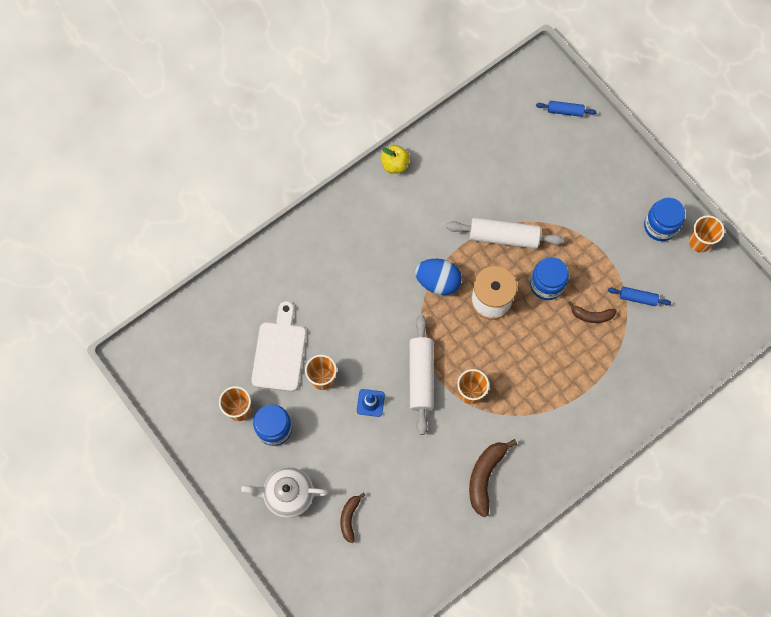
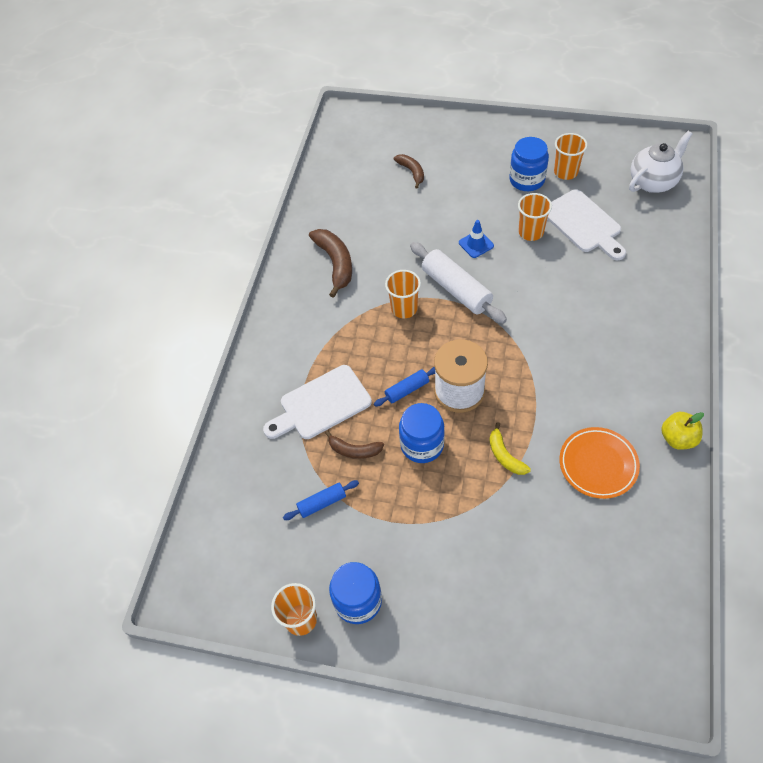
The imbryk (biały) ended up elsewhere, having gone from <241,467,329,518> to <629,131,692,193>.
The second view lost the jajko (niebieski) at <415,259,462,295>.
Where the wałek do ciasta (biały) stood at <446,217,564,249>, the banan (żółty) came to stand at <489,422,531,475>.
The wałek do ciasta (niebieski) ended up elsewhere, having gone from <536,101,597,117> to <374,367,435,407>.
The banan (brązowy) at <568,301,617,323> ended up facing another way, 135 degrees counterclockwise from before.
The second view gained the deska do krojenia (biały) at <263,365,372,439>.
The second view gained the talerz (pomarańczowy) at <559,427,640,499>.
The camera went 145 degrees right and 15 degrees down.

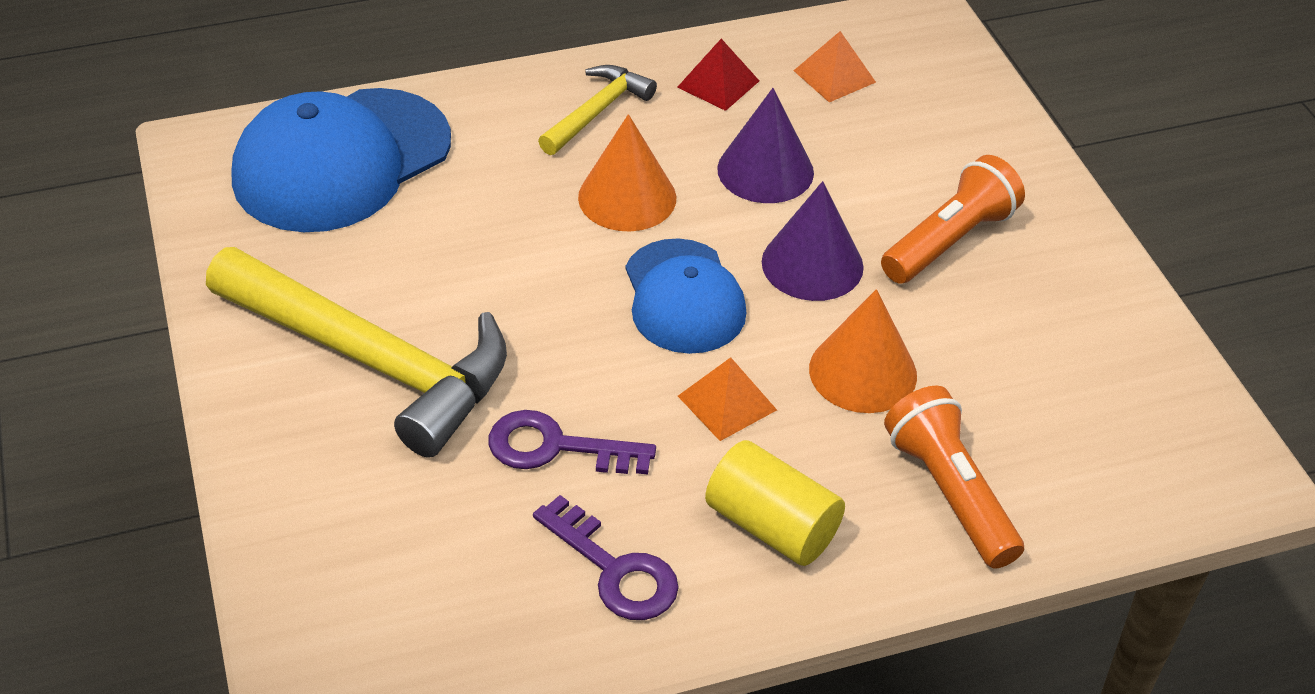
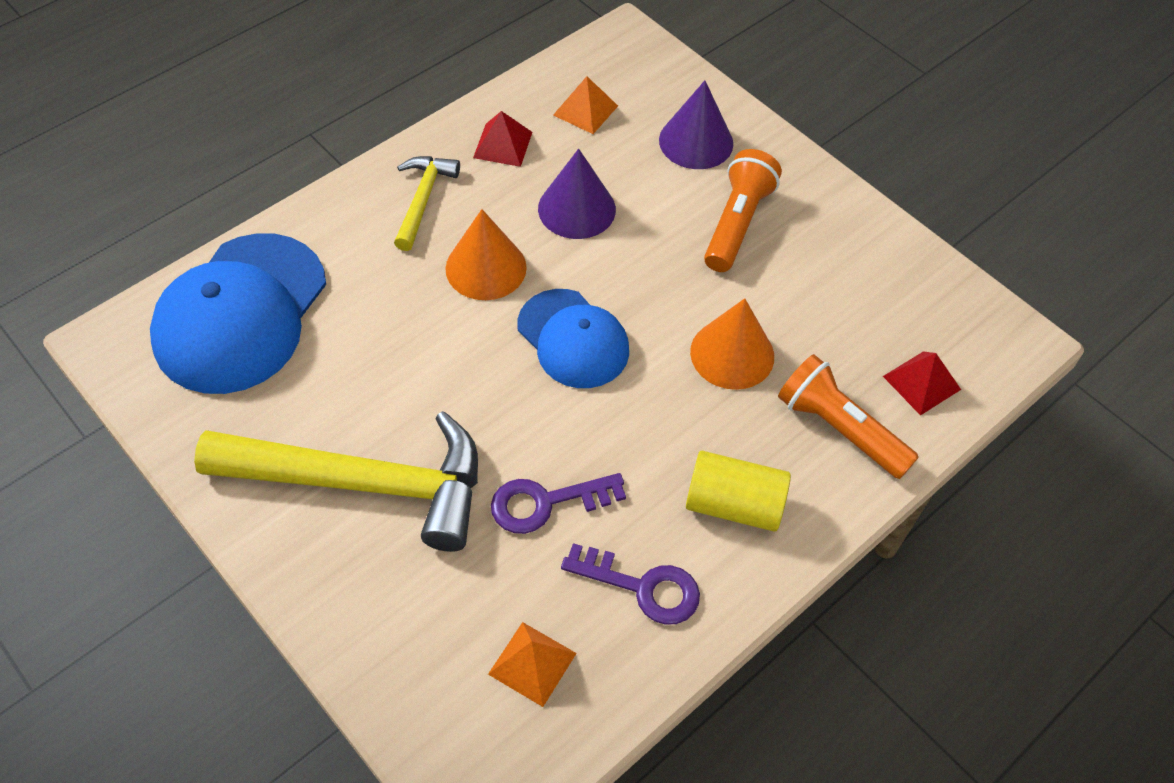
The piramida (pomarańczowy) ended up elsewhere, having gone from <678,357,777,441> to <488,622,577,707>.
The stożek (fioletowy) ended up elsewhere, having gone from <762,181,864,301> to <659,80,733,169>.
The second view gained the piramida (czerwony) at <883,351,961,416>.
The camera went 25 degrees left and 10 degrees up.

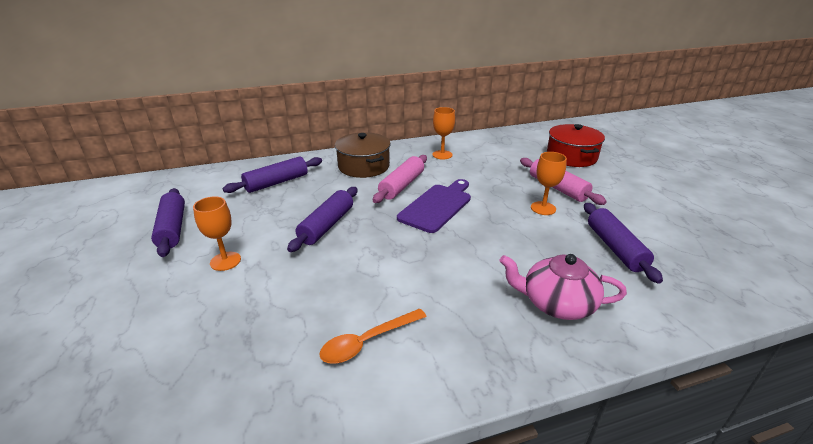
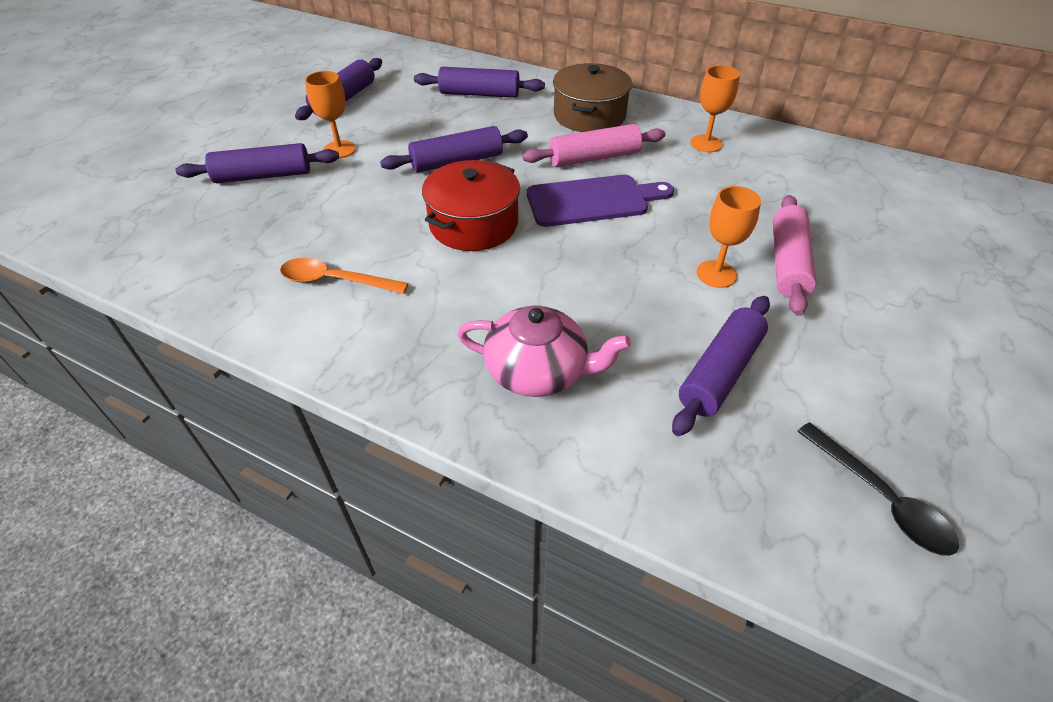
The imbryk (różowy) at <499,254,627,320> ended up facing another way, 135 degrees clockwise from before.
The garnek (czerwony) ended up elsewhere, having gone from <547,124,605,167> to <422,160,520,251>.
The second view gained the wałek do ciasta (fioletowy) at <176,143,339,183>.
The second view gained the łyżka (czarny) at <797,422,959,556>.
The camera went 45 degrees right and 15 degrees up.

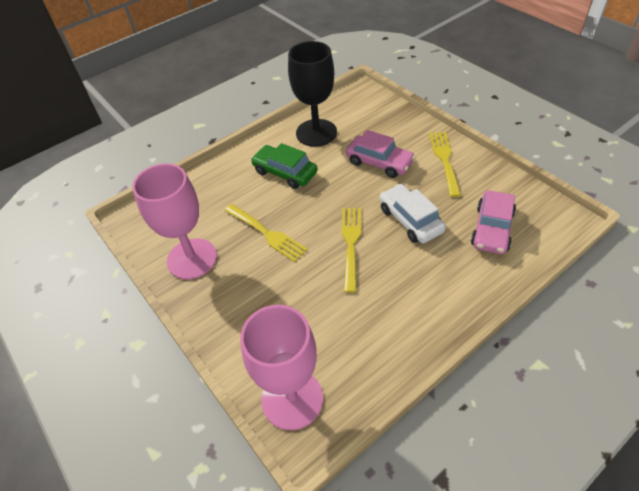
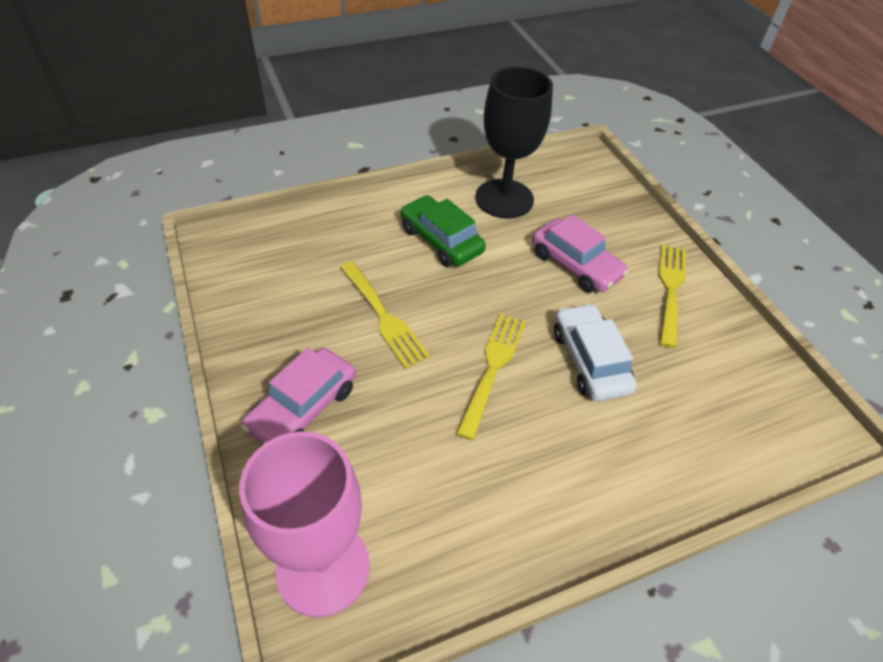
The second view lost the kielich (różowy) at <132,164,217,280>.
The samochód (różowy) ended up elsewhere, having gone from <471,190,516,254> to <241,348,356,445>.
The camera went 10 degrees right and 0 degrees up.

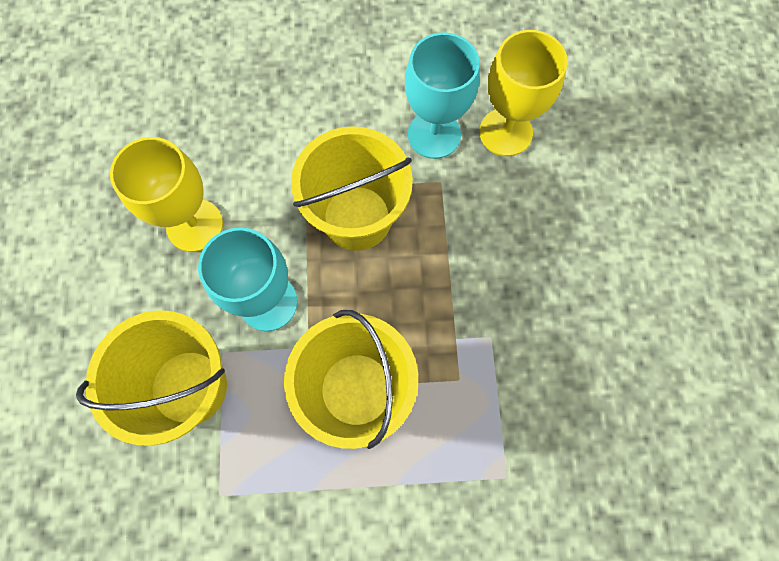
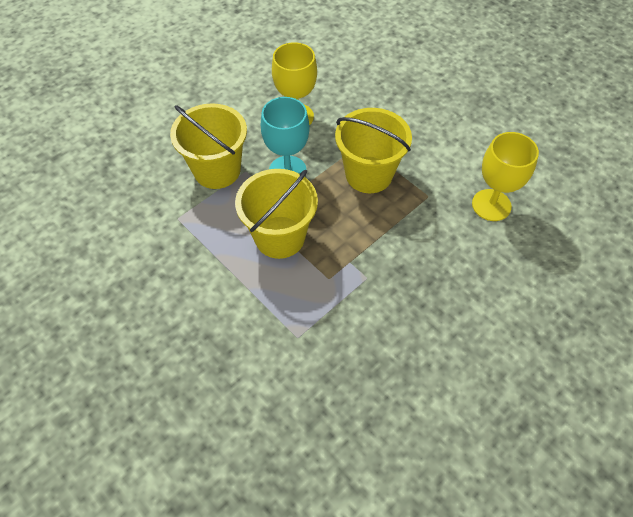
The second view lost the kielich (turkusowy) at <405,32,480,159>.
The camera went 50 degrees right and 15 degrees down.

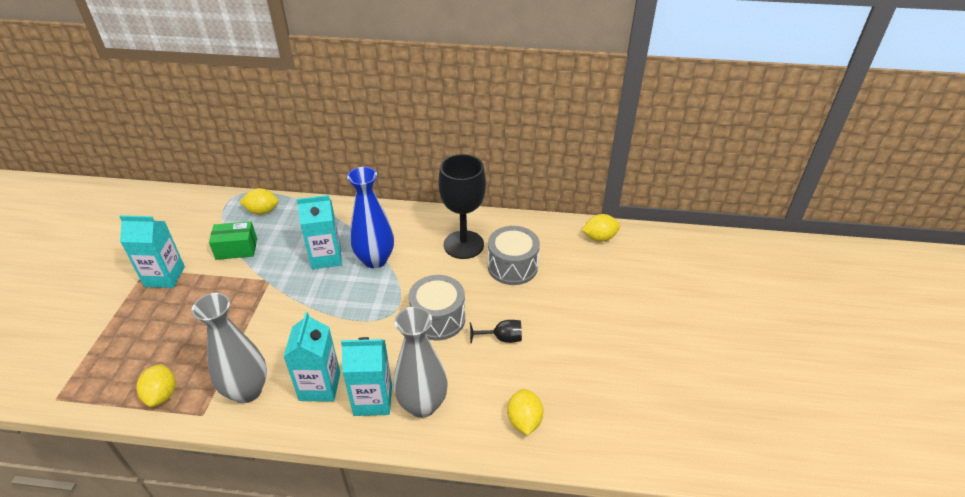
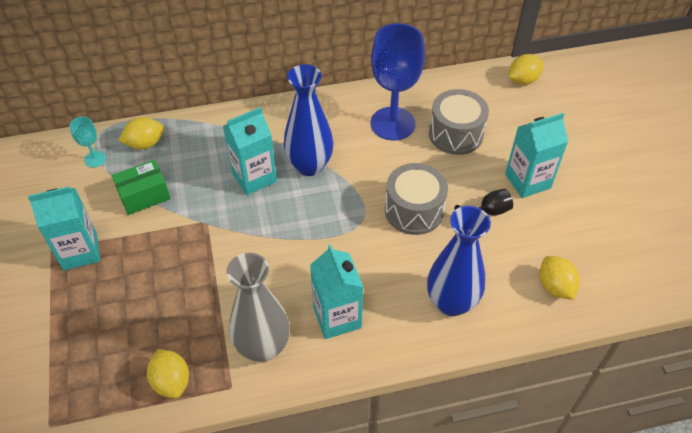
The karton mleka (turkusowy) ended up elsewhere, having gone from <341,337,392,416> to <505,113,568,198>.
What was the wazon (szary) at <393,307,448,418> turned into the wazon (niebieski) at <427,206,491,316>.
What was the kielich (czarny) at <438,154,486,259> turned into the kielich (niebieski) at <371,23,425,141>.
The second view gained the kielich (turkusowy) at <69,117,106,167>.
The camera went 20 degrees left and 10 degrees up.

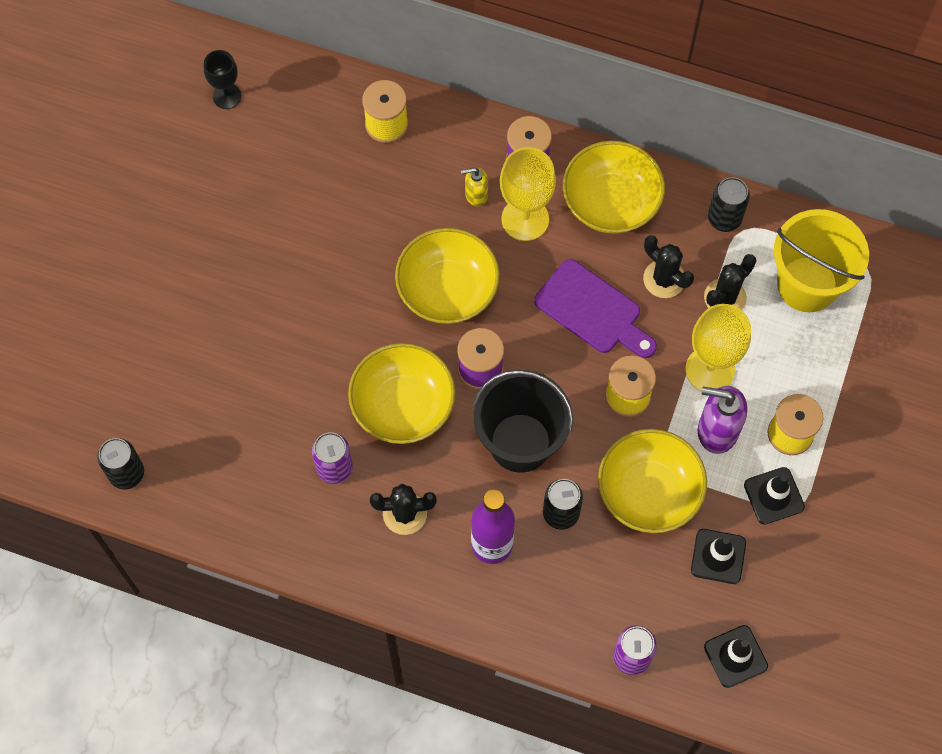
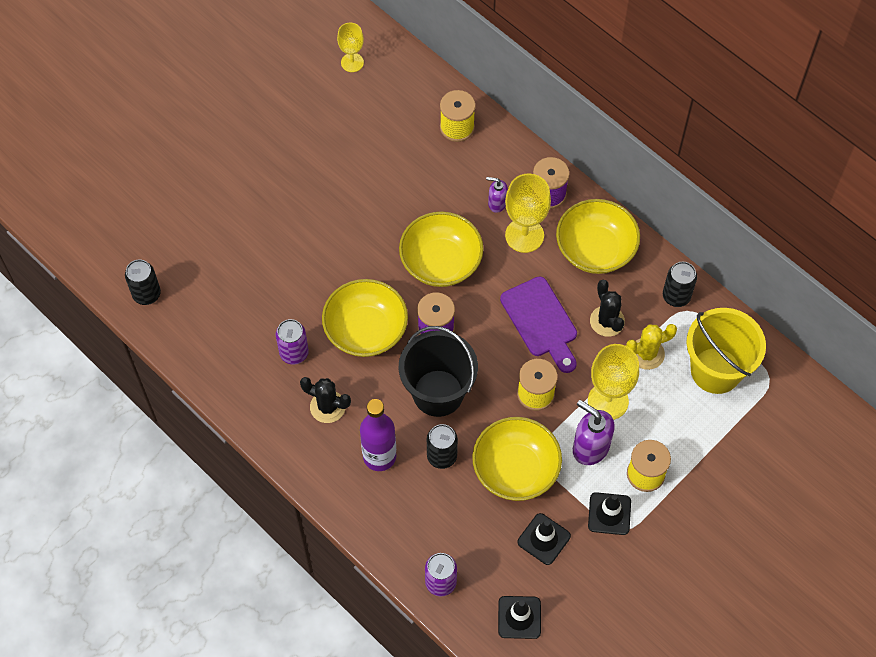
What was the kielich (czarny) at <204,50,242,109> turned into the kielich (żółty) at <337,23,364,72>.
What was the dozownik mydła (żółty) at <461,167,488,206> turned into the dozownik mydła (fioletowy) at <486,177,508,213>.
What was the kaktus (czarny) at <704,254,756,310> turned into the kaktus (żółty) at <626,324,677,370>.
The camera went 25 degrees right and 5 degrees down.

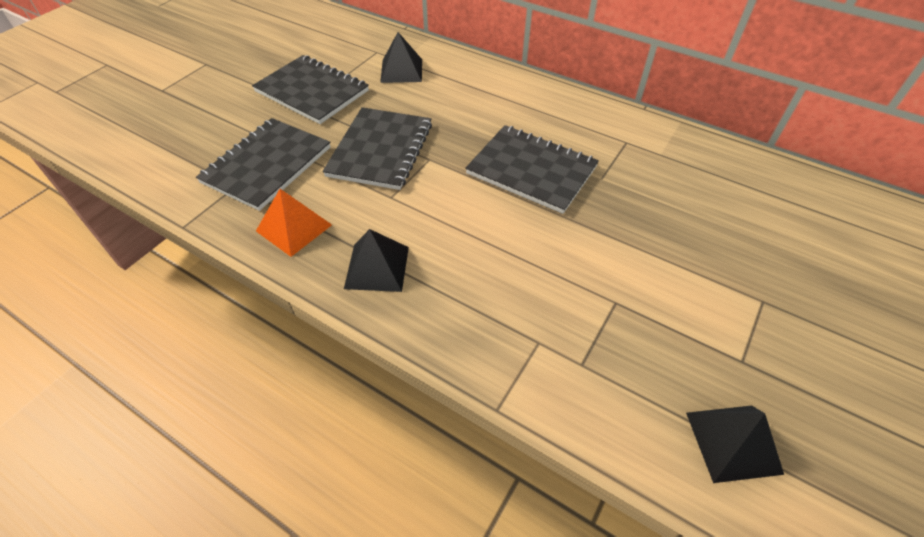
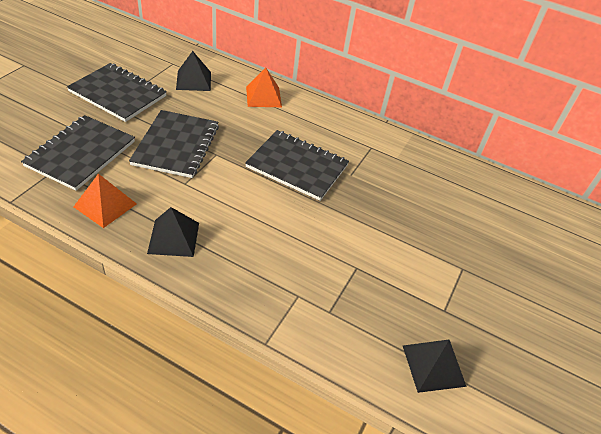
The second view gained the piramida (pomarańczowy) at <246,68,282,107>.
The camera went 10 degrees left and 5 degrees down.

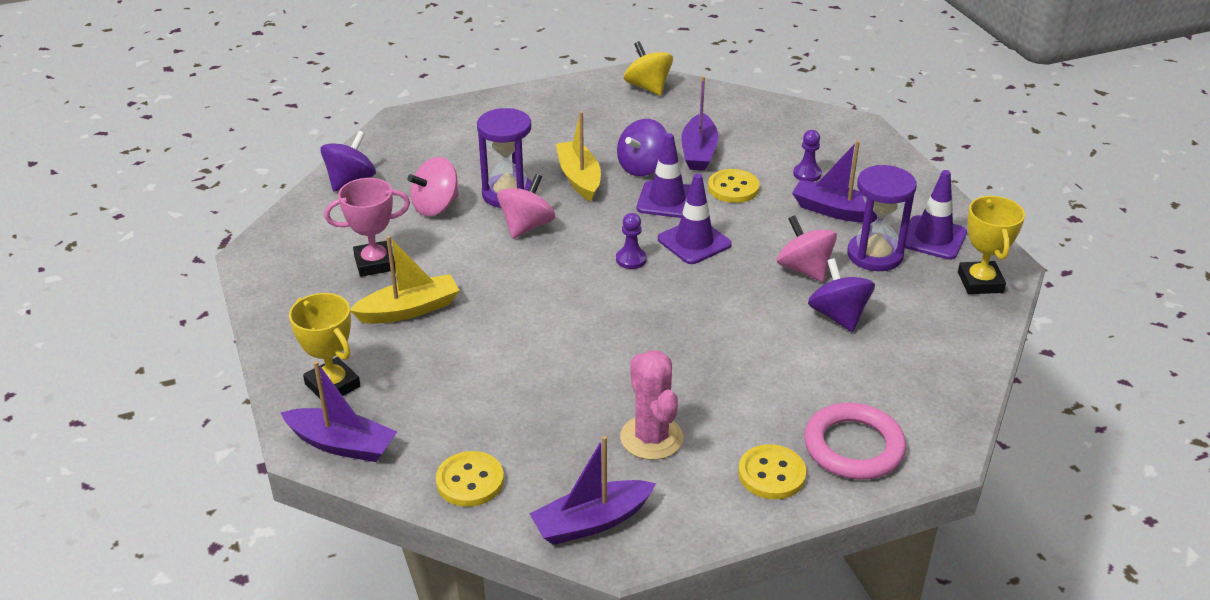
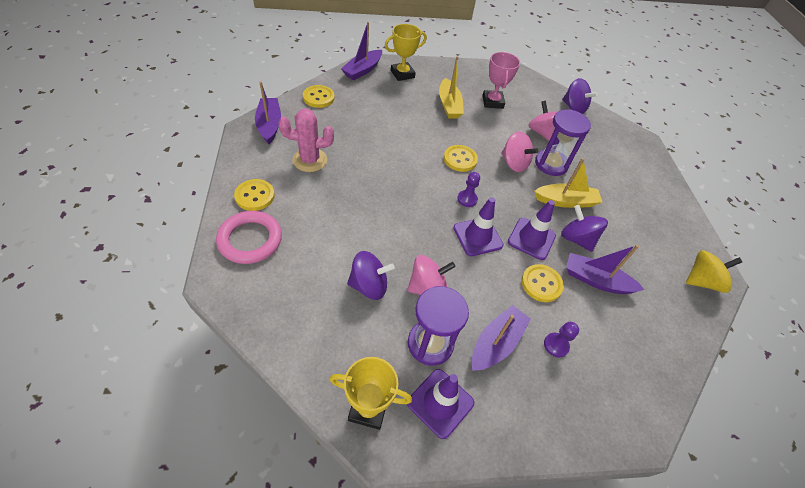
The second view gained the guzik (żółty) at <444,145,478,172>.
The camera went 100 degrees right and 15 degrees up.

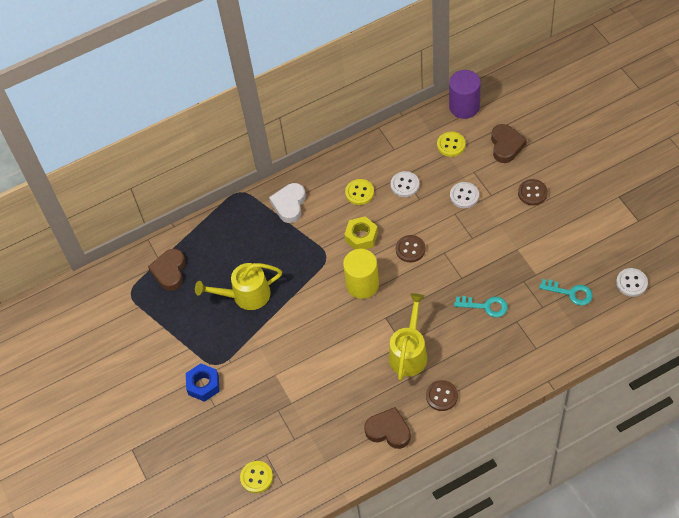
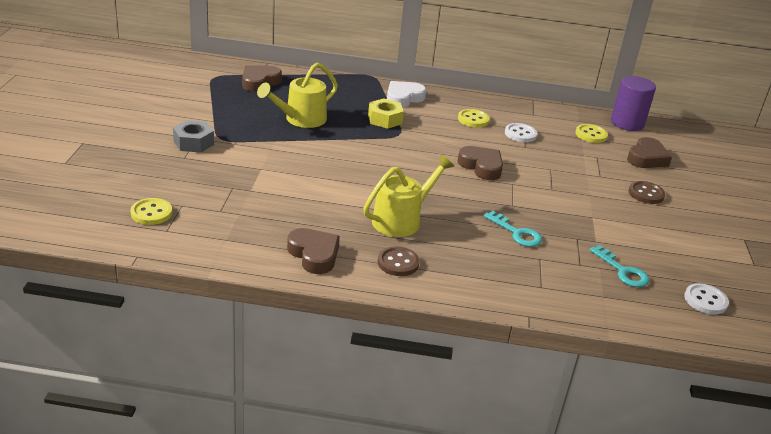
What was the nakrętka (niebieski) at <186,363,220,402> turned into the nakrętka (szary) at <173,120,214,153>.
The konewka (żółty) at <195,263,282,310> ended up facing another way, 60 degrees counterclockwise from before.
The second view lost the walec (żółty) at <343,249,379,299>.
The nakrętka (żółty) ended up elsewhere, having gone from <344,216,378,249> to <368,98,404,129>.
Where the guzik (brązowy) stood at <396,235,425,262>, the serce (brązowy) came to stand at <458,146,503,180>.
The second view lost the guzik (biały) at <450,182,479,208>.
The camera went 25 degrees right and 25 degrees down.

